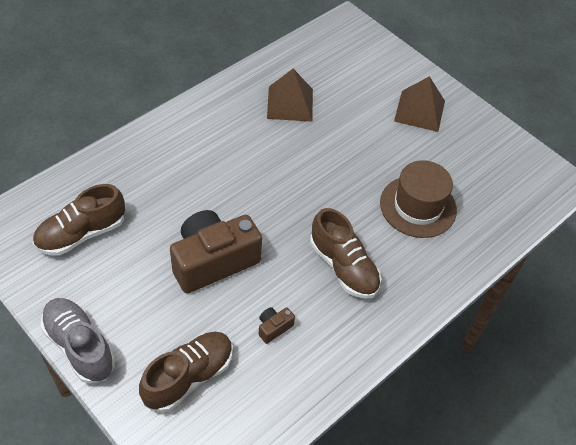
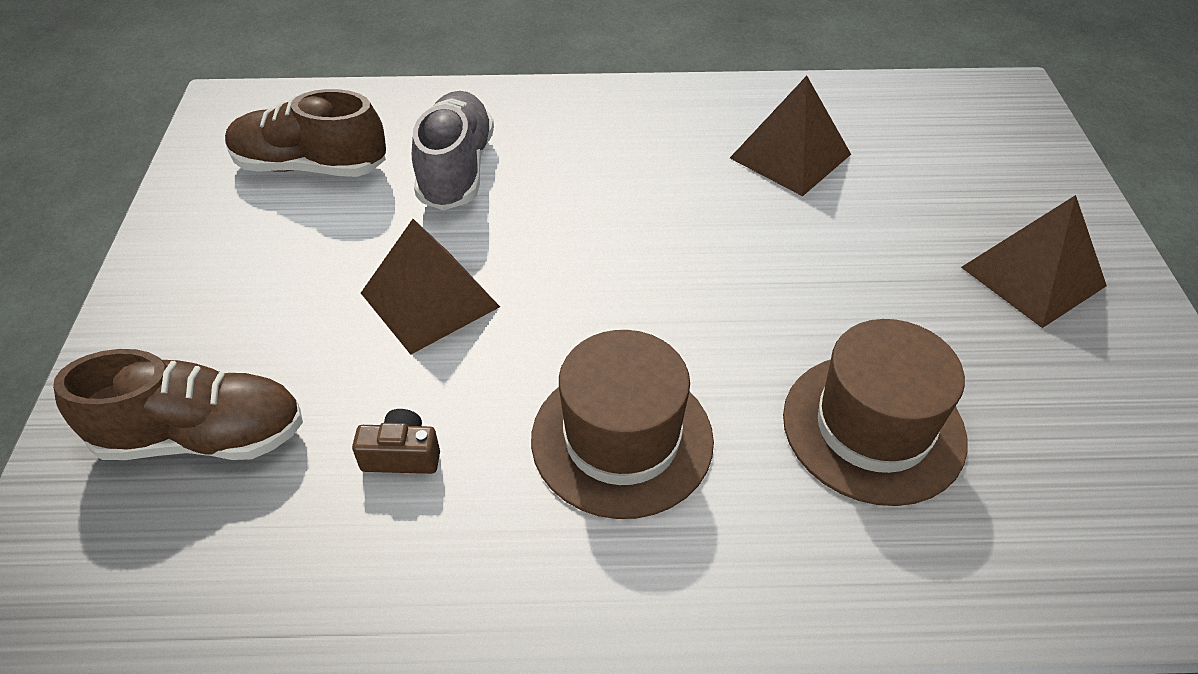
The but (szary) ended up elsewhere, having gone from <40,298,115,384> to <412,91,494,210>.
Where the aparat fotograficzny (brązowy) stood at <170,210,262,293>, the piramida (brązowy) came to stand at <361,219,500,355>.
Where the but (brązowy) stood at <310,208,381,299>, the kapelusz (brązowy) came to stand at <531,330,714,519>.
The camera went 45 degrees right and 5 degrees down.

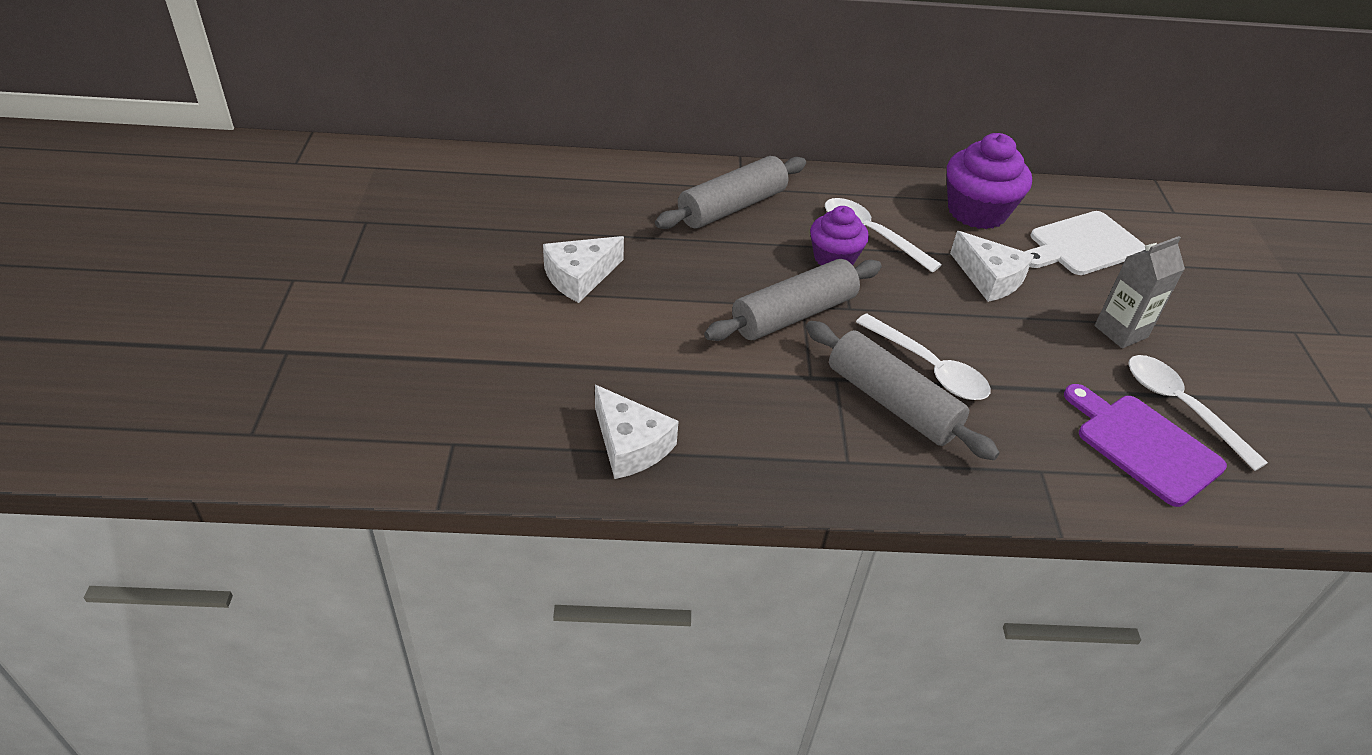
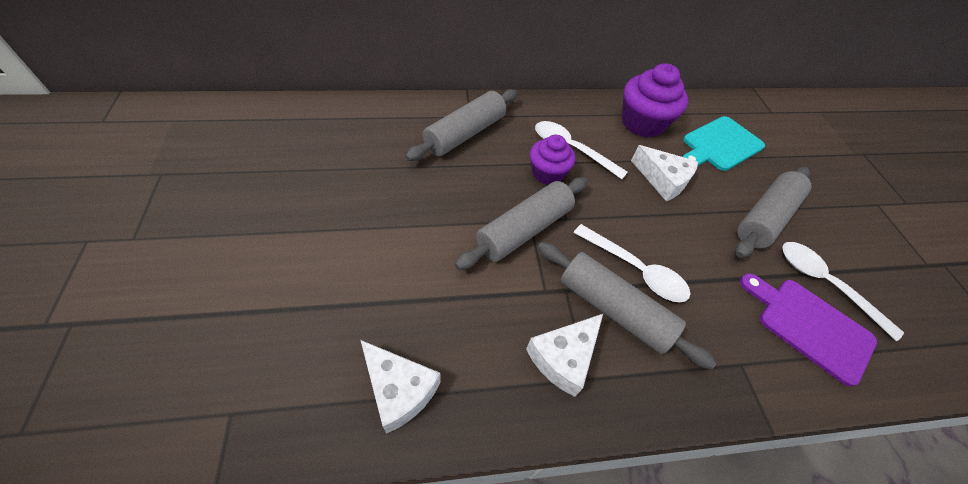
The ser (biały) ended up elsewhere, having gone from <543,236,624,303> to <526,314,603,397>.
What was the deska do krojenia (biały) at <1025,211,1146,275> turned into the deska do krojenia (turkusowy) at <683,116,765,171>.
Where the karton mleka (szary) stood at <1094,236,1185,348>, the wałek do ciasta (szary) came to stand at <735,167,812,258>.
The camera went 10 degrees left and 10 degrees up.

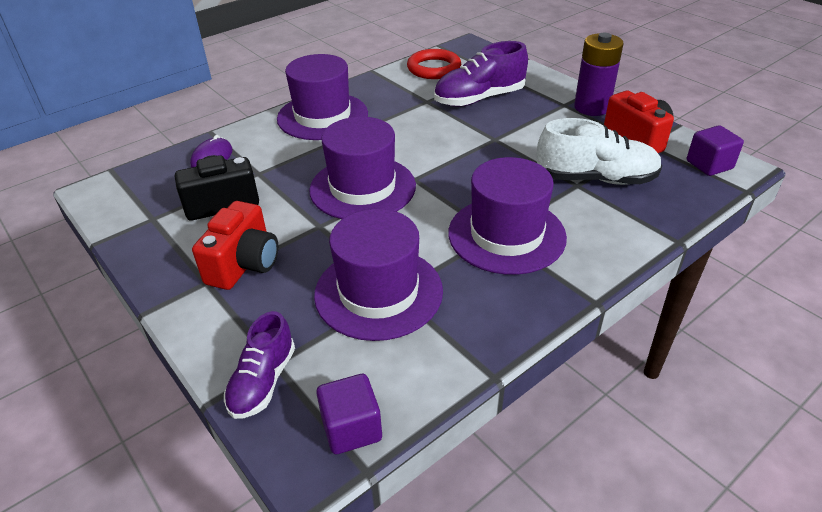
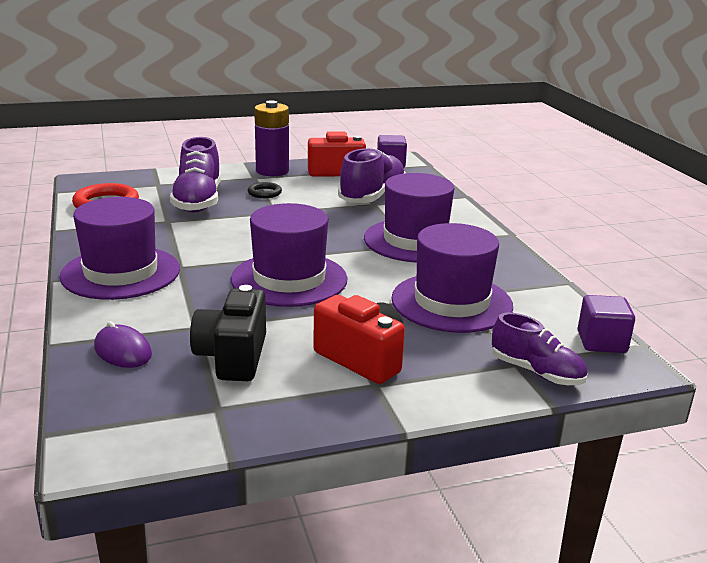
What was the but (biały) at <537,118,662,185> turned into the but (fioletowy) at <338,148,406,203>.
The second view gained the pierścień (czarny) at <248,182,282,198>.
The camera went 70 degrees left and 15 degrees down.

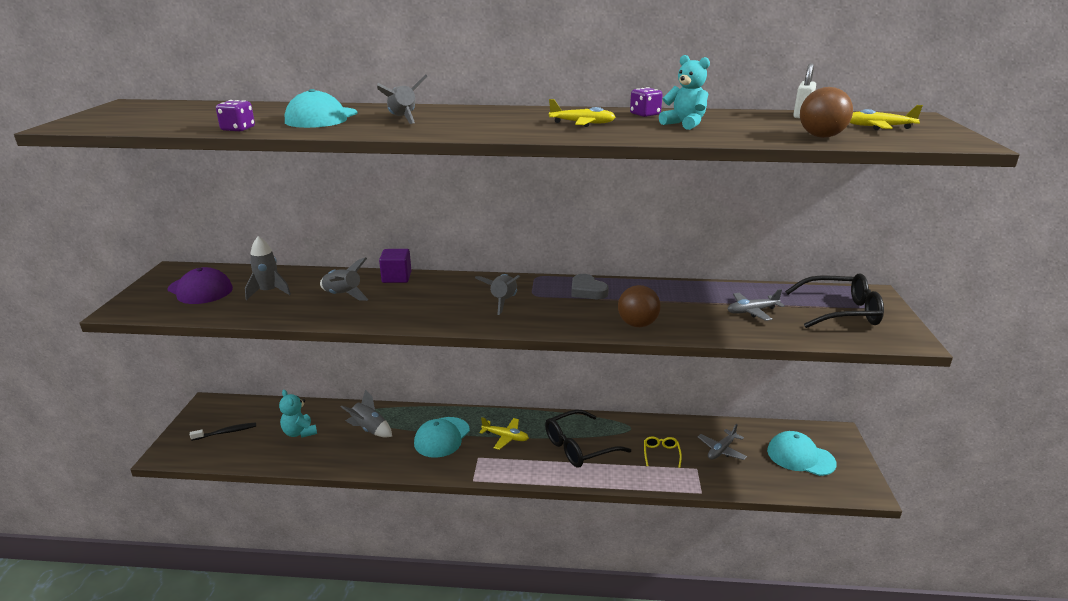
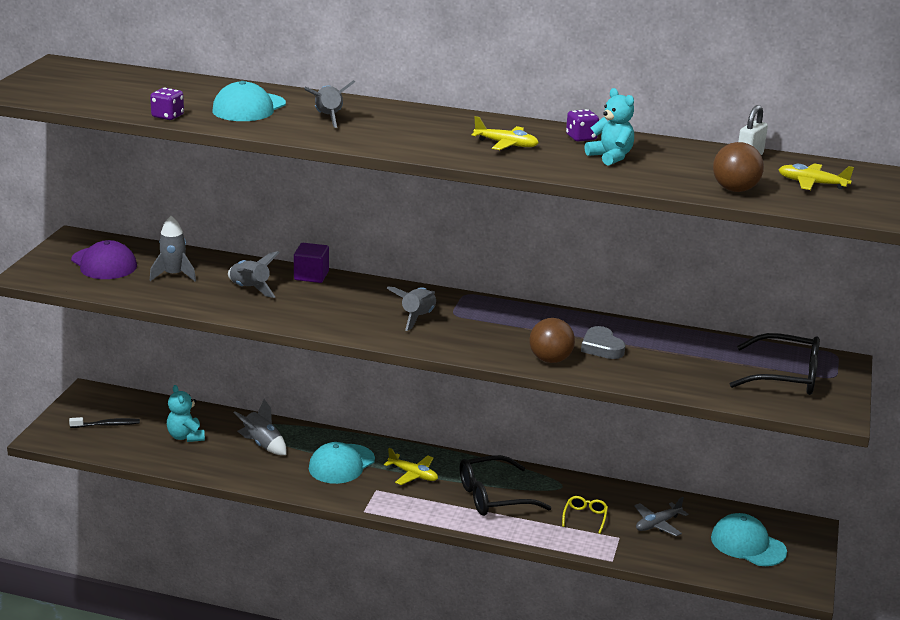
The serce (szary) ended up elsewhere, having gone from <571,274,609,299> to <581,326,625,359>.
The second view lost the samolot (szary) at <728,289,785,321>.
The camera went 10 degrees right and 0 degrees up.

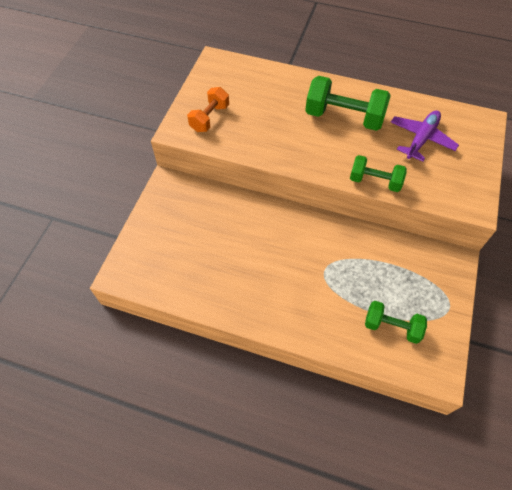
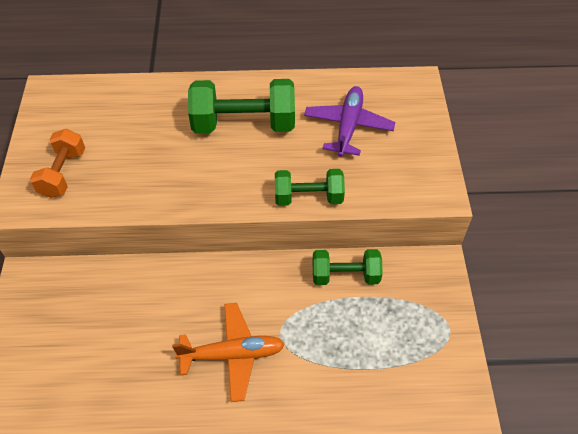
The hantel (zielony) ended up elsewhere, having gone from <365,301,427,344> to <313,249,383,285>.
The second view gained the samolot (pomarańczowy) at <172,303,285,402>.
The camera went 20 degrees left and 5 degrees down.

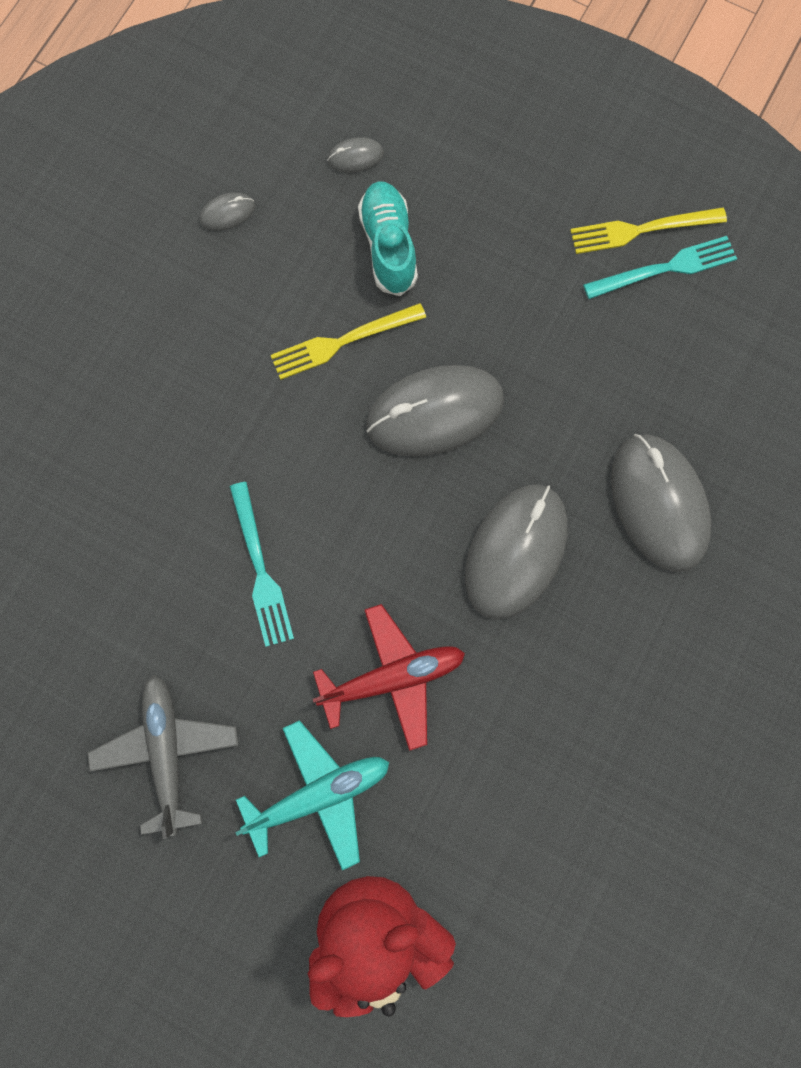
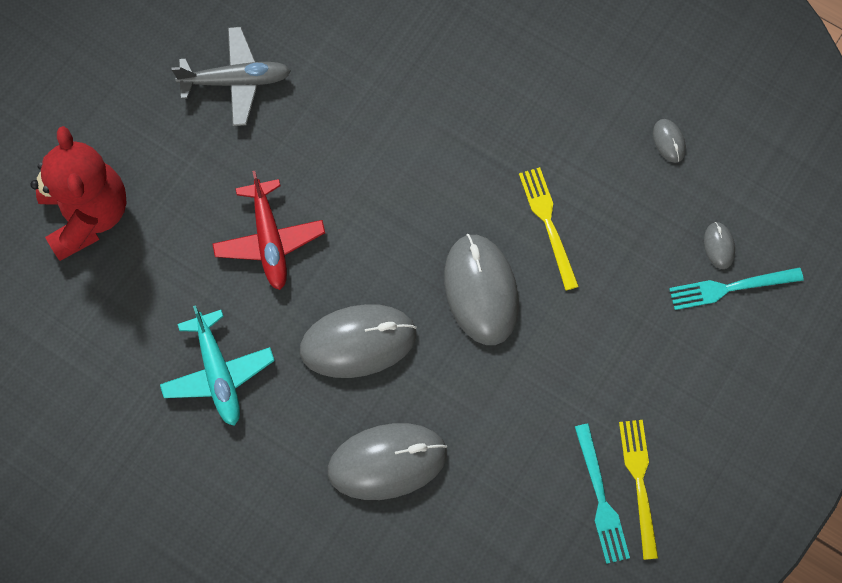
The widelec (turkusowy) ended up elsewhere, having gone from <229,482,294,647> to <669,267,804,310>.
The samolot (turkusowy) ended up elsewhere, having gone from <235,720,389,870> to <160,305,275,426>.
The second view lost the but (turkusowy) at <358,181,418,296>.
The myszka (szary) at <465,484,568,620> ended up facing another way, 45 degrees counterclockwise from before.
The camera went 95 degrees right and 5 degrees down.

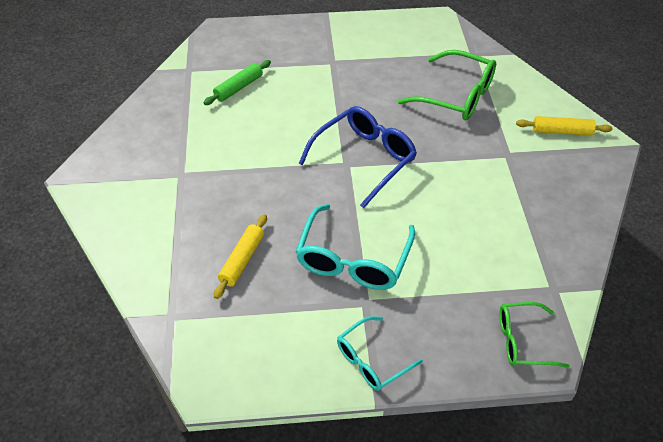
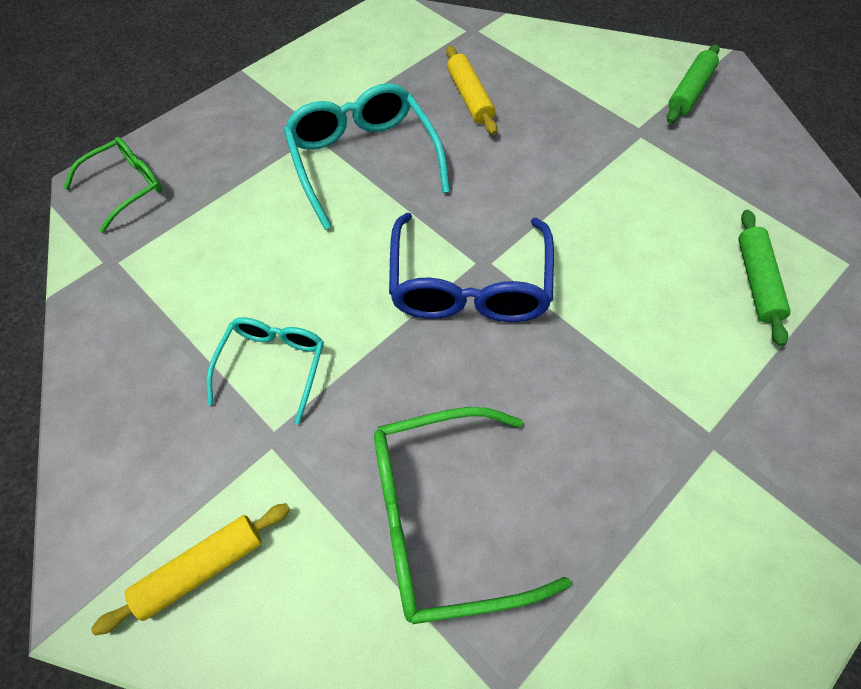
The okulary (turkusowy) ended up elsewhere, having gone from <337,316,423,391> to <207,317,324,424>.
The second view gained the wałek do ciasta (zielony) at <667,44,720,123>.
The camera went 140 degrees right and 10 degrees up.

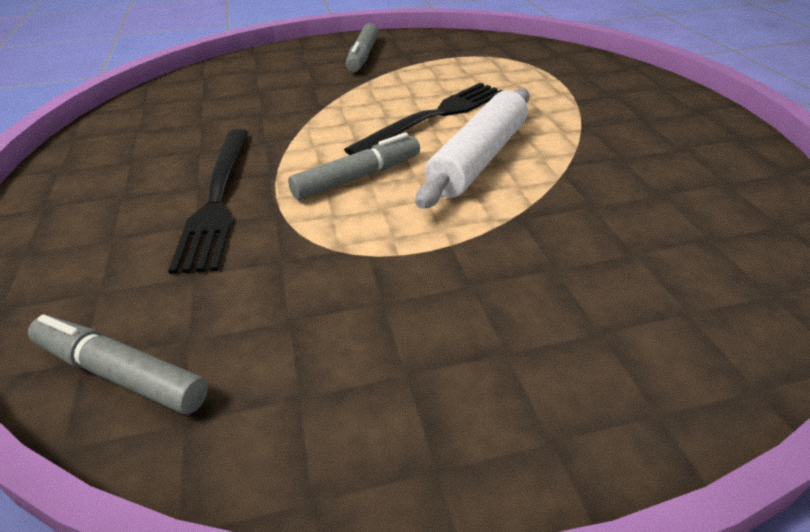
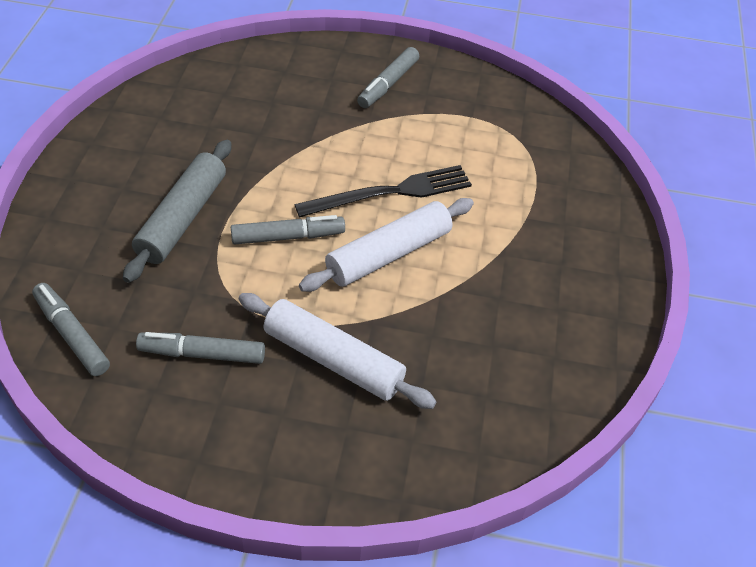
Where the widelec (czarny) stood at <168,129,248,274>, the wałek do ciasta (szary) came to stand at <123,140,231,283>.
The second view gained the flamaster (szary) at <136,332,265,364>.
The second view gained the wałek do ciasta (biały) at <238,293,437,409>.
The camera went 20 degrees right and 10 degrees up.

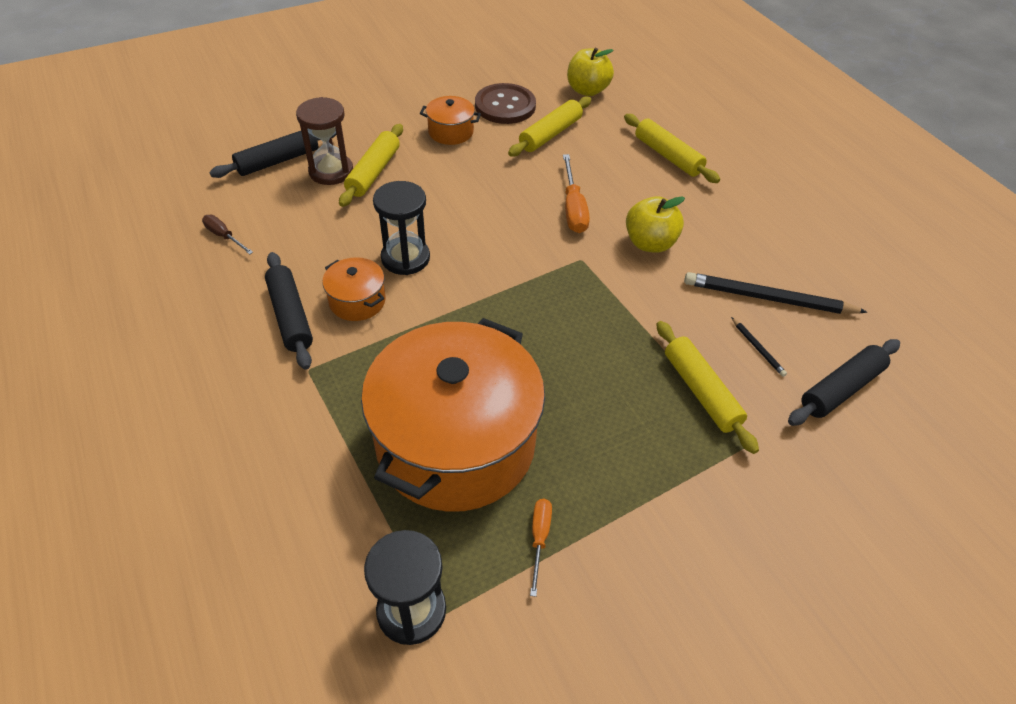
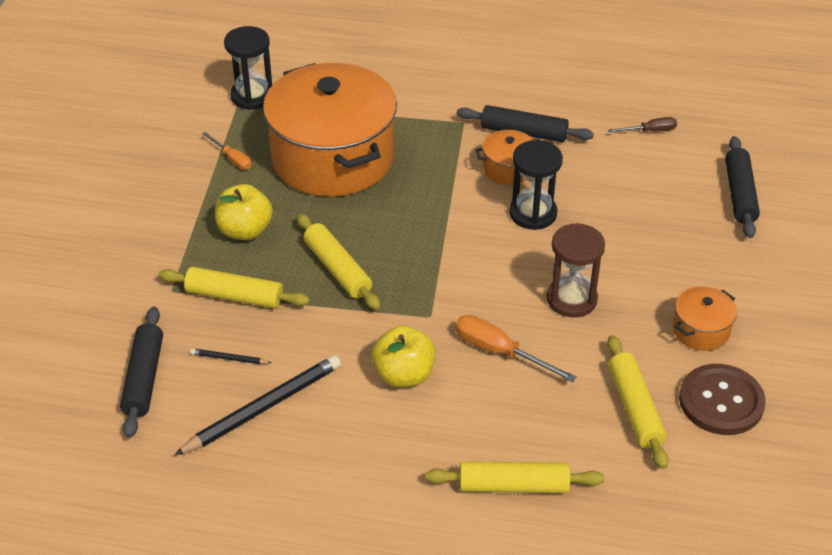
The klepsydra (brązowy) ended up elsewhere, having gone from <296,97,353,185> to <546,223,605,317>.
The wałek do ciasta (żółty) ended up elsewhere, having gone from <339,124,403,207> to <297,214,381,310>.
The jabłko (żółty) ended up elsewhere, having gone from <567,48,614,96> to <215,184,273,240>.
The camera went 130 degrees right and 5 degrees down.

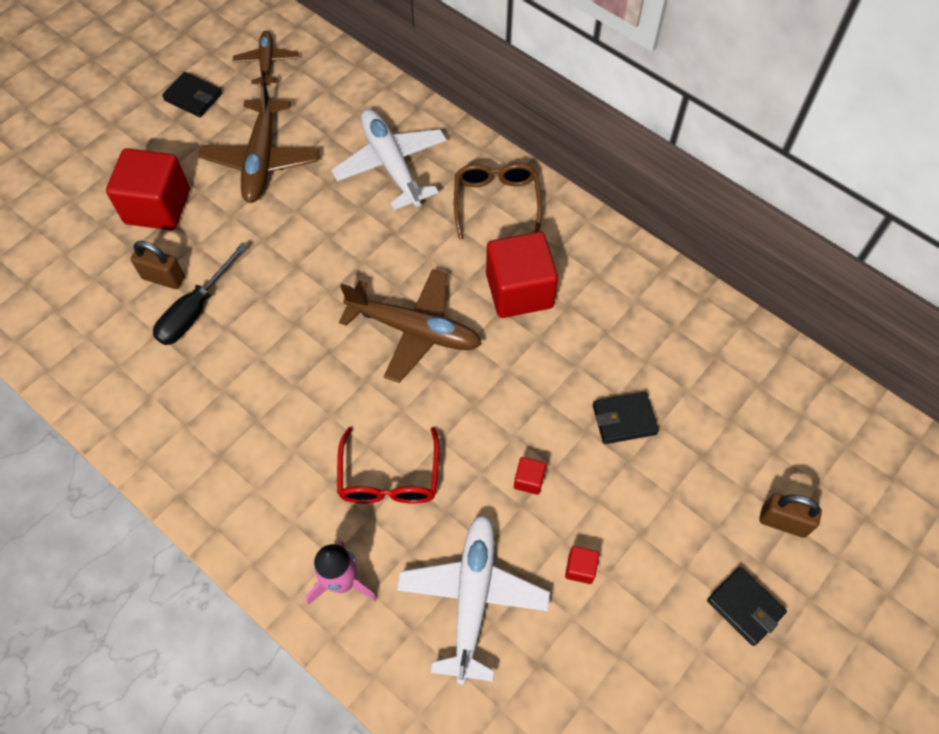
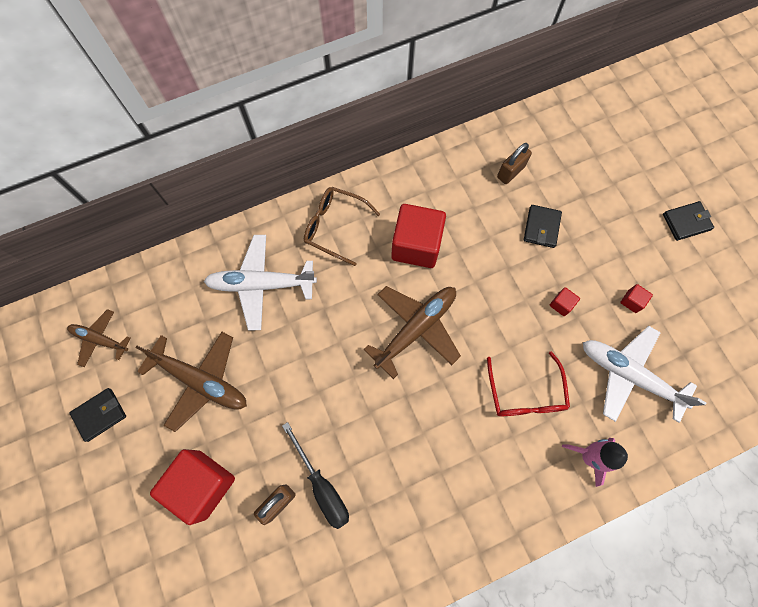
The okulary (czerwony) at <337,427,440,504> ended up facing another way, 60 degrees clockwise from before.
The kłódka (brązowy) ended up elsewhere, having gone from <759,493,822,538> to <497,143,532,184>.
The camera went 65 degrees left and 10 degrees up.

